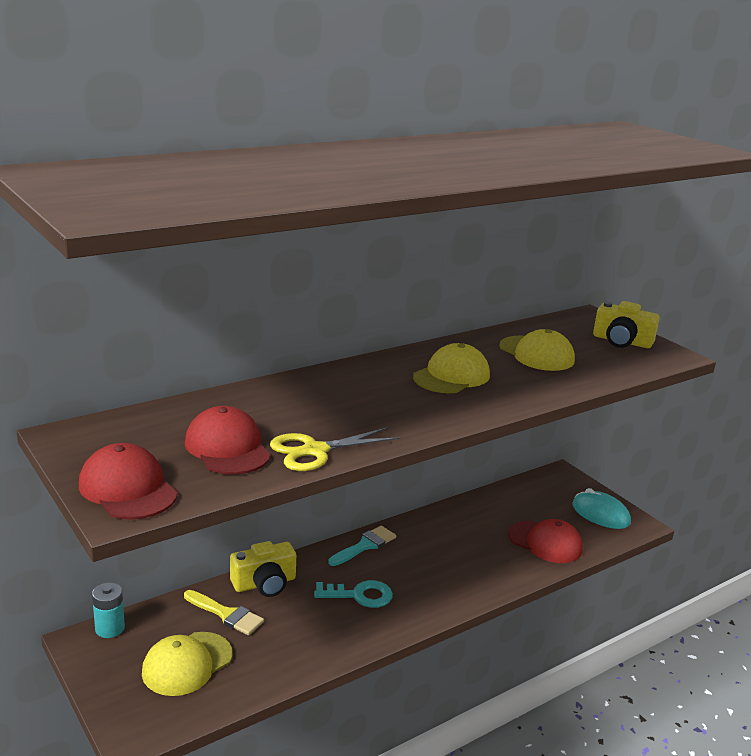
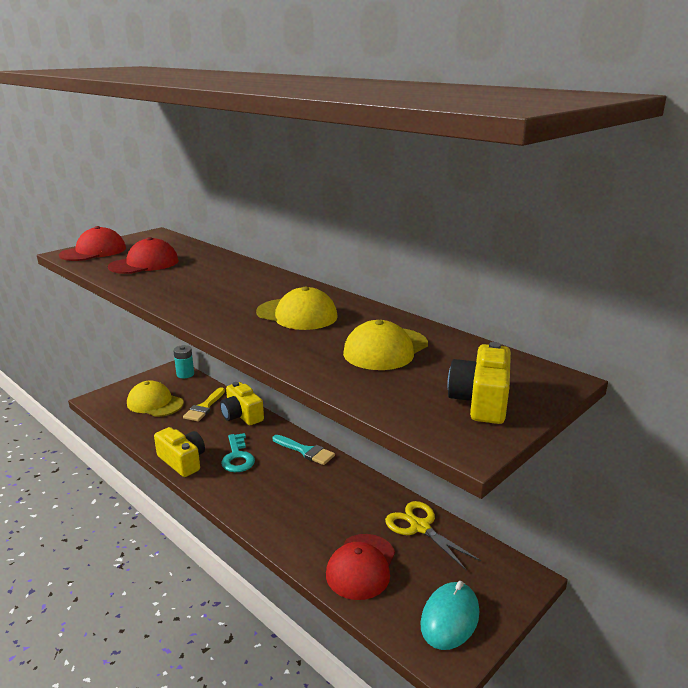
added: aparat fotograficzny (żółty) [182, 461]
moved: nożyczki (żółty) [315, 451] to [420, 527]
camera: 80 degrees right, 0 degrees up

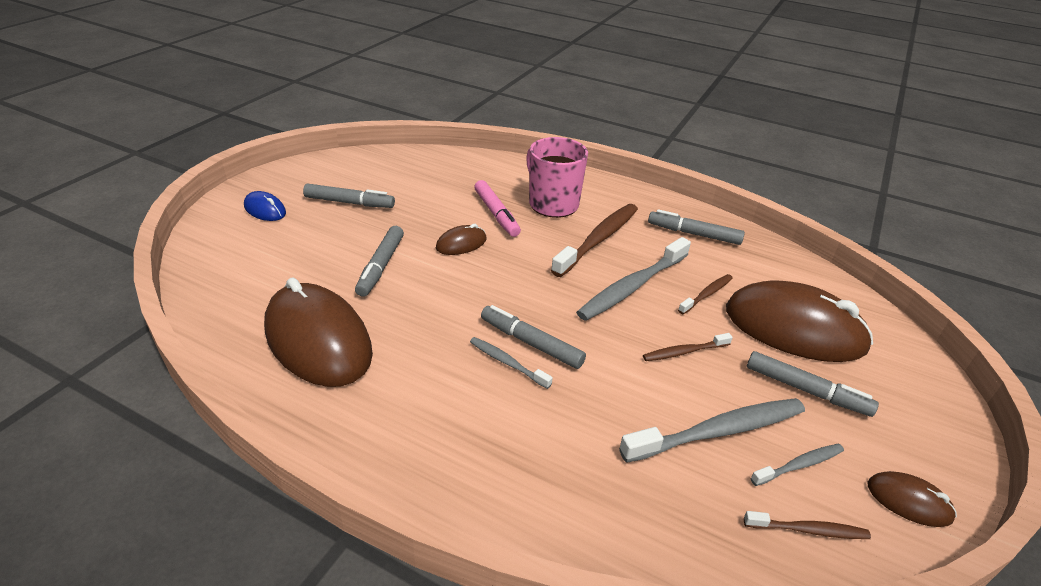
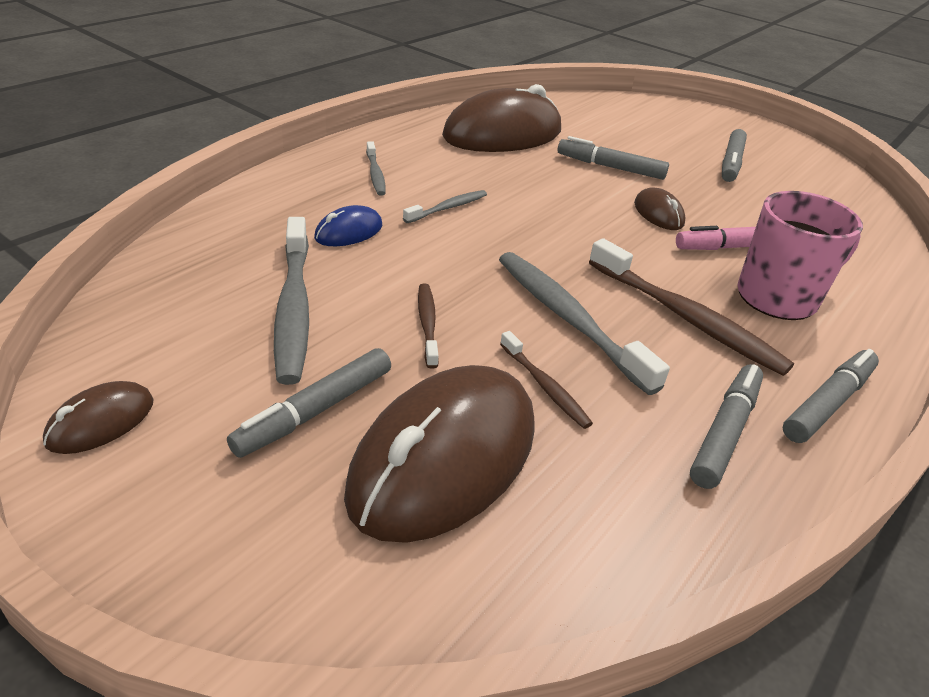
removed: szczoteczka do zębów (brązowy) [808, 530]
moved: myszka (niebieski) [265, 210] to [349, 232]; szczoteczka do zębów (szary) [799, 465] to [375, 174]; flamaster (szary) [531, 343] to [827, 403]
camera: 100 degrees right, 0 degrees up

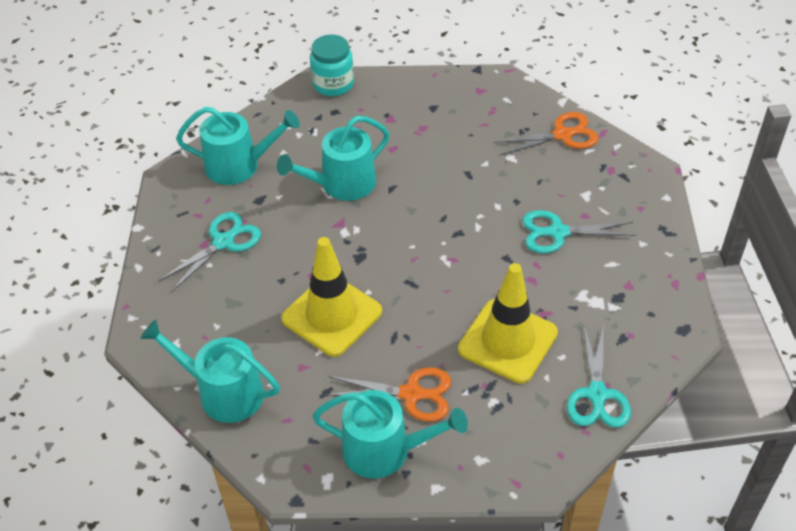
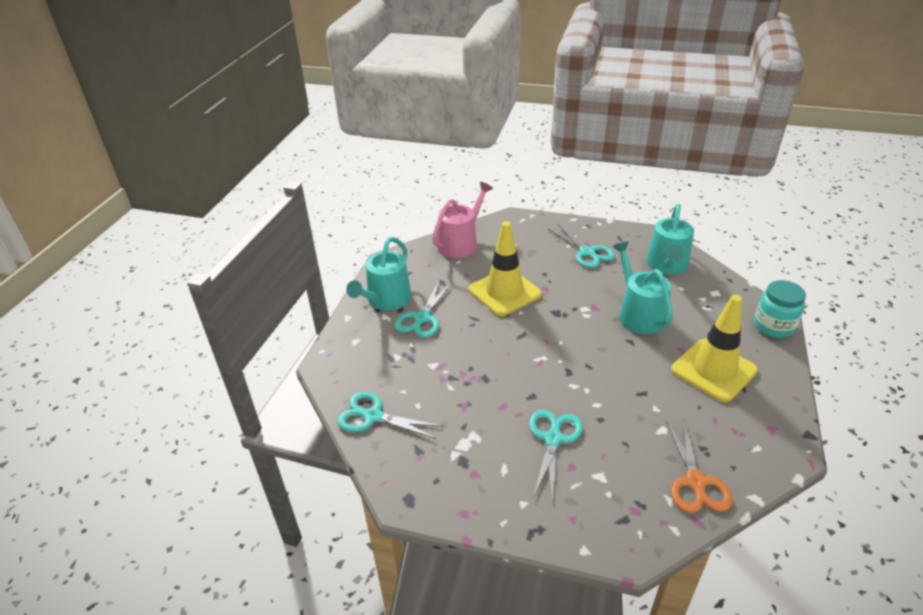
moved: pachołek (żółty) [507, 341] to [713, 370]
recoloured: nożyczki (pomarańczowy) [412, 394] to nożyczki (turkusowy) [422, 318]; konewka (turkusowy) [223, 392] to konewka (różowy) [460, 243]
camera: 105 degrees right, 10 degrees down

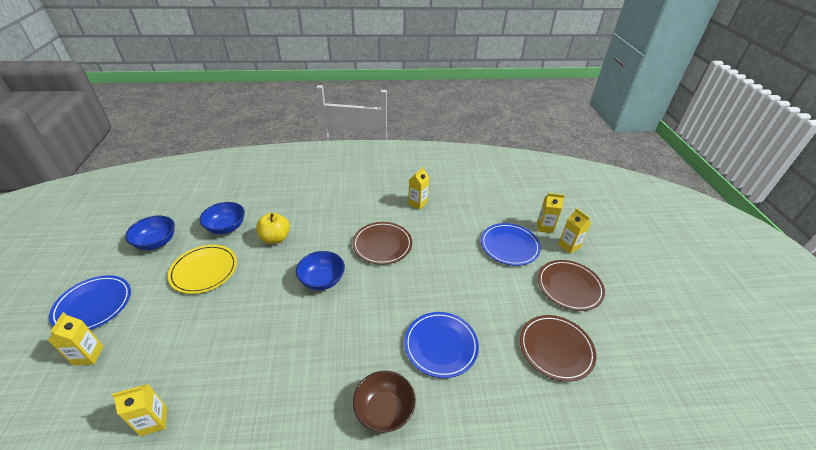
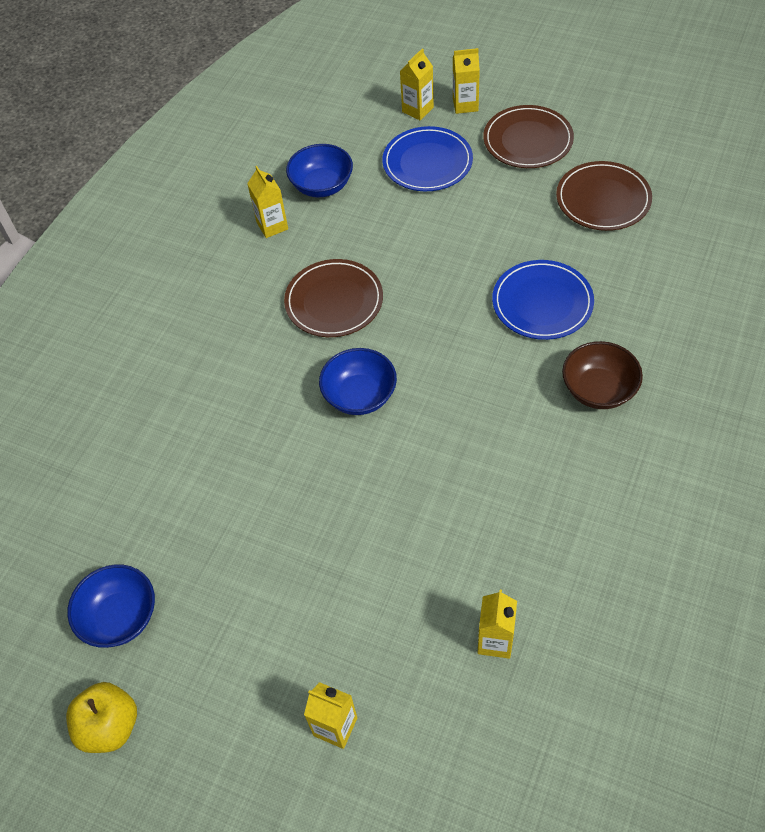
removed: talerz (niebieski) [93, 305]; talerz (żółty) [204, 270]
moved: jabłko (żółty) [275, 238] to [110, 726]; miska (niebieski) [226, 227] to [322, 185]
camera: 55 degrees left, 15 degrees up

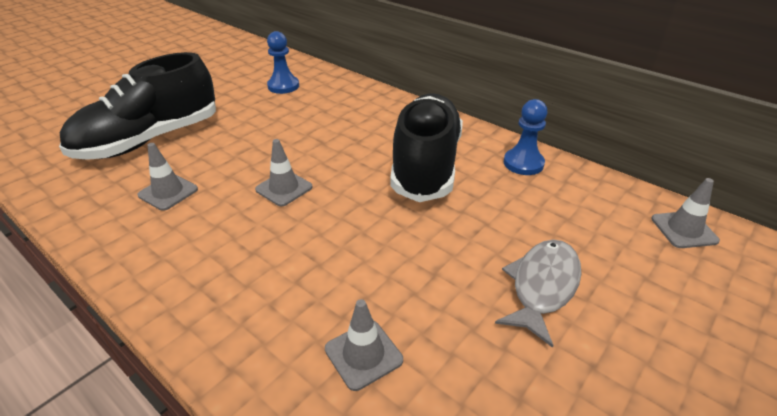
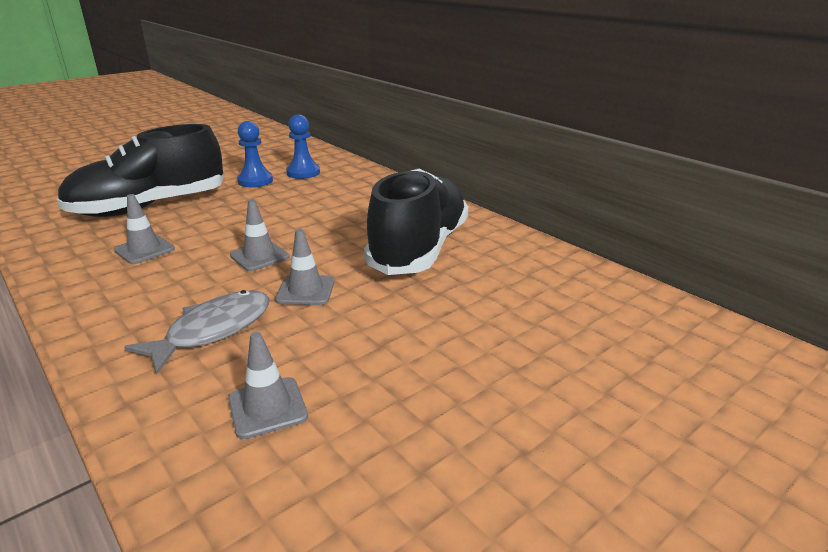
moved: ryba (szary) [542, 286] to [213, 330]; pionek (niebieski) [523, 163] to [255, 181]; pachołek (szary) [684, 230] to [305, 290]
camera: 10 degrees right, 10 degrees down

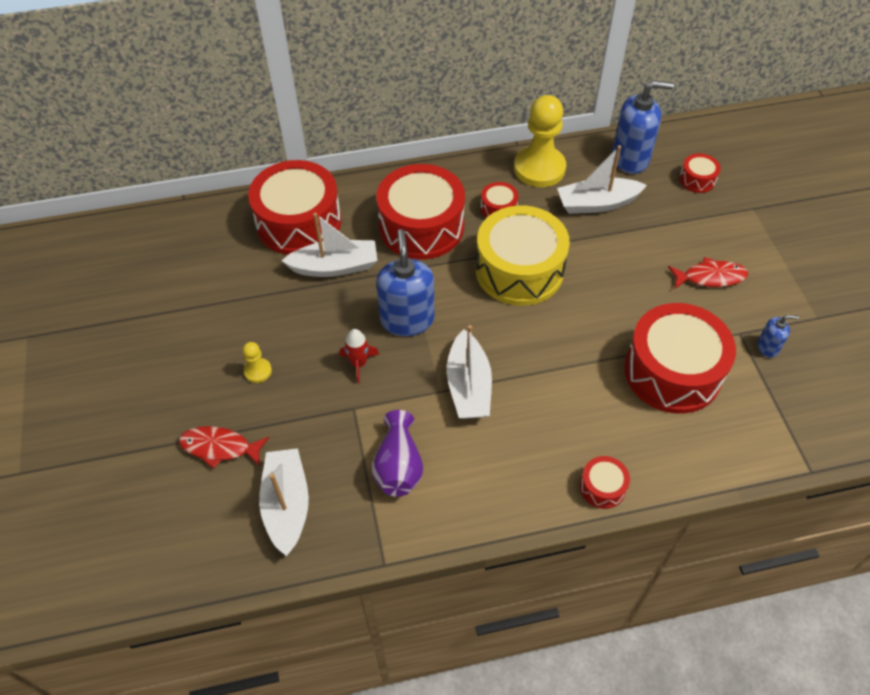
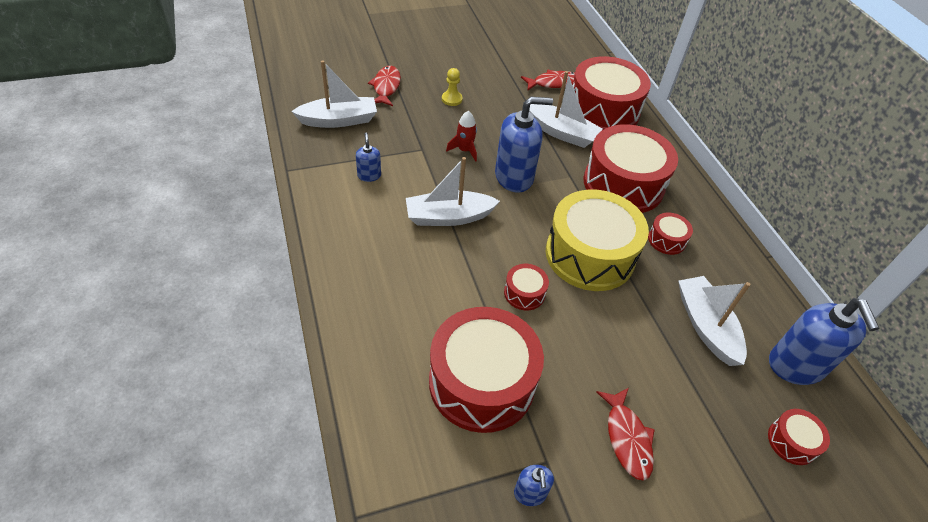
removed: pionek (żółty) [539, 168]
added: ryba (czerwony) [553, 83]
moved: bęben (czerwony) [602, 487] to [524, 293]
replaced: wazon (fioletowy) [398, 466] to dozownik mydła (niebieski) [369, 175]
turned: łódka (biały) [335, 267] = [561, 133] 45 degrees counterclockwise
camera: 80 degrees right, 5 degrees down

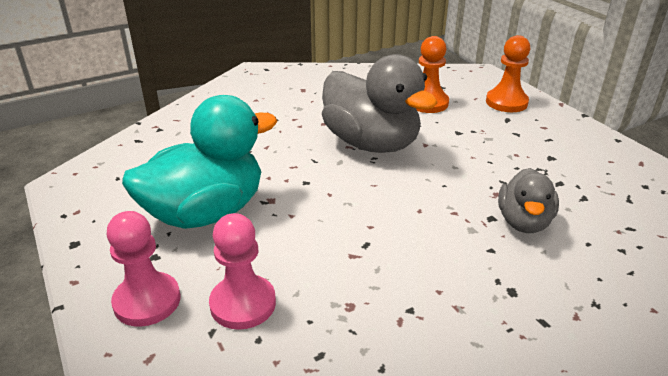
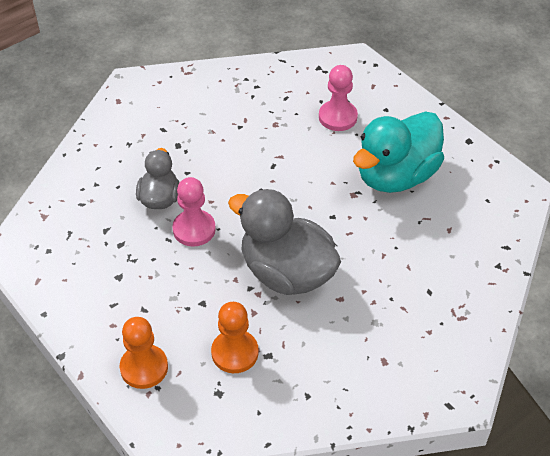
moved: pionek (różowy) [147, 301] to [194, 229]
camera: 170 degrees right, 15 degrees up

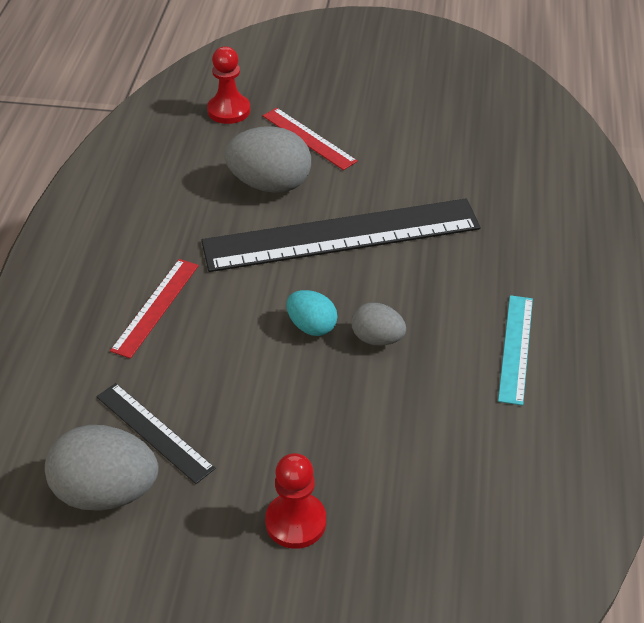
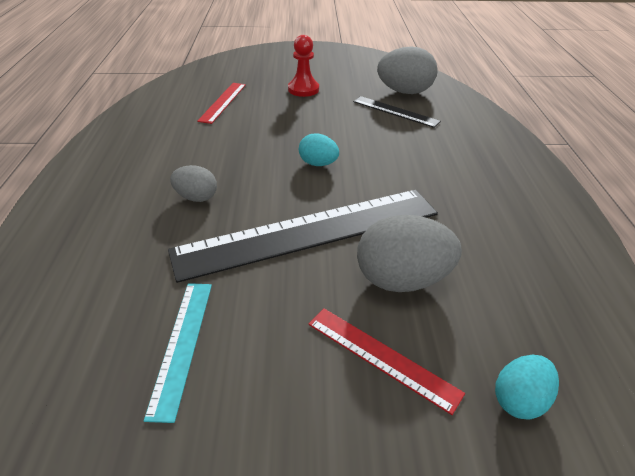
moved: linijka (turkusowy) [516, 348] to [182, 345]; jajko (szary) [377, 339] to [196, 197]; linijka (czerwony) [155, 307] to [223, 102]
replaced: pionek (czerwony) [229, 110] to jajko (turkusowy) [519, 400]
camera: 170 degrees right, 5 degrees down

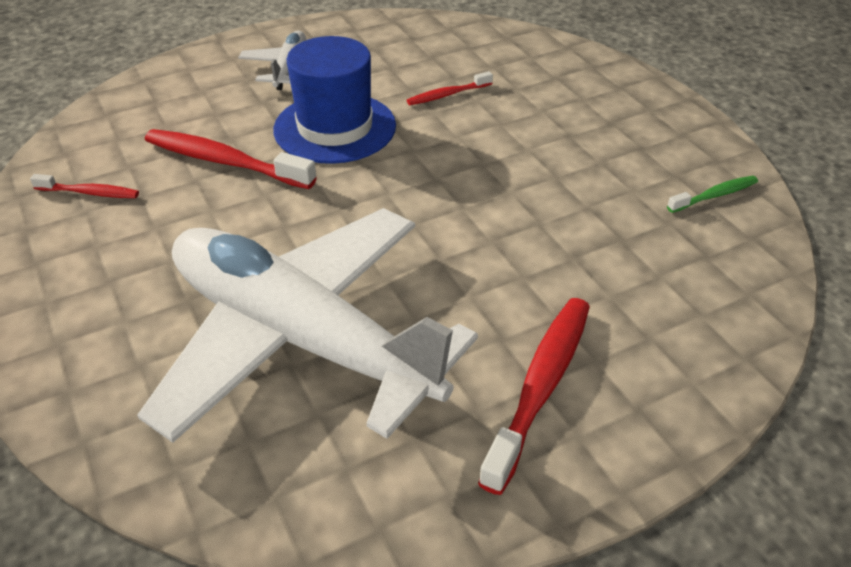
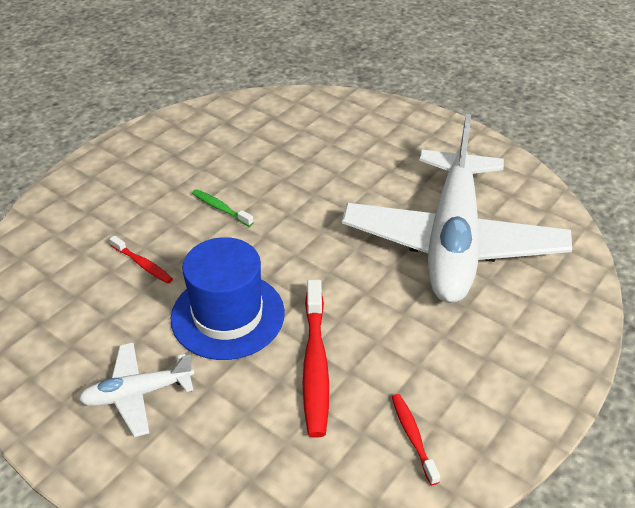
removed: szczoteczka do zębów (czerwony) [541, 386]
moved: szczoteczka do zębów (zielony) [714, 195] to [220, 208]
camera: 115 degrees left, 0 degrees up

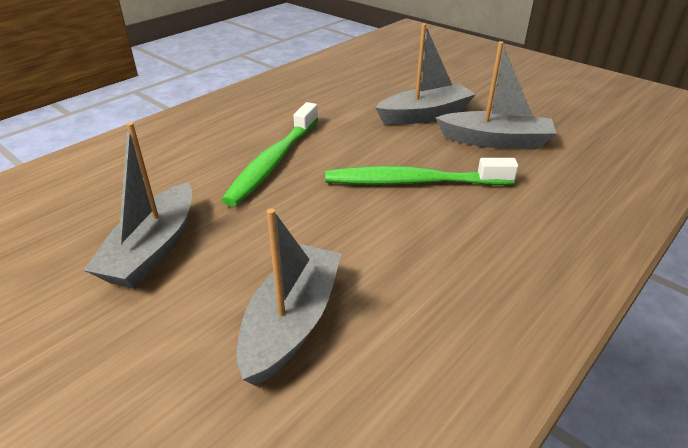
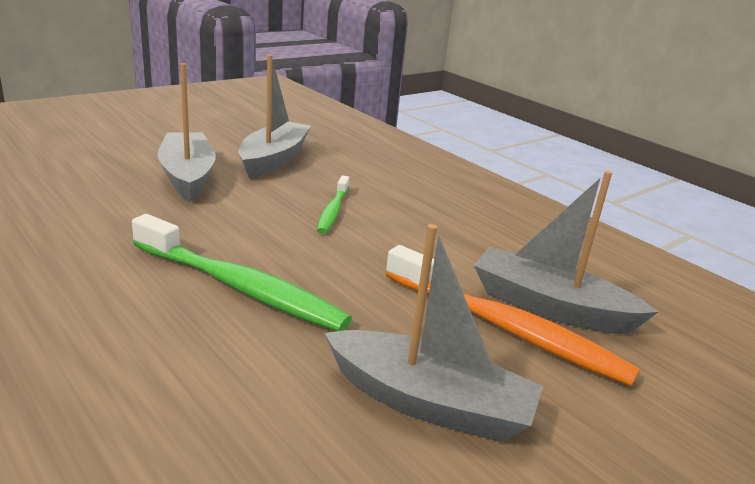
added: szczoteczka do zębów (pomarańczowy) [505, 328]
resized: szczoteczka do zębów (zielony) [413, 182] = [333, 211] x0.54
camera: 85 degrees left, 10 degrees down

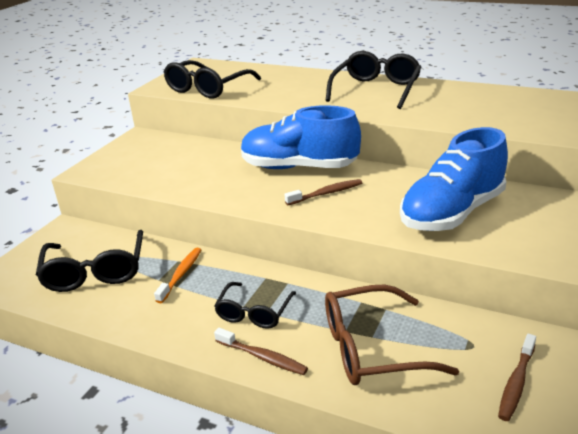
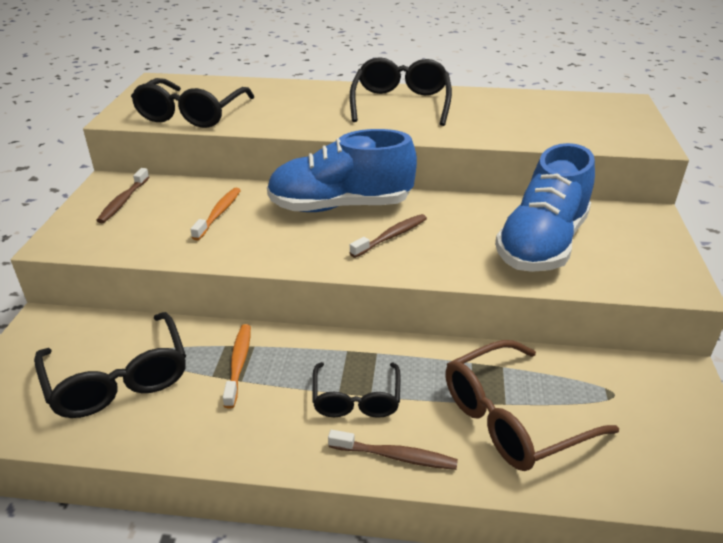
added: szczoteczka do zębów (pomarańczowy) [219, 213]
moved: szczoteczka do zębów (brązowy) [516, 383] to [123, 201]
camera: 20 degrees left, 5 degrees up

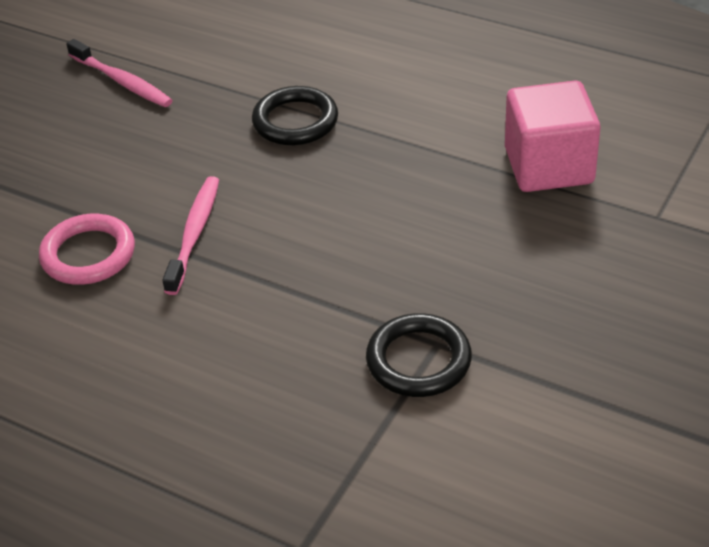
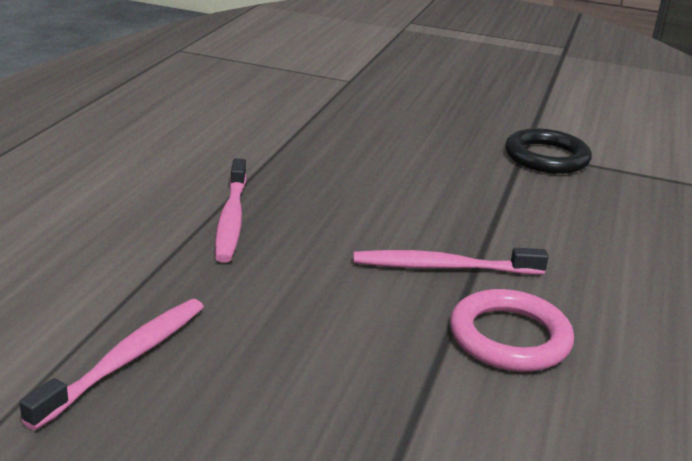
removed: sześcian (różowy) [548, 166]
replaced: pierścień (czarny) [295, 121] to szczoteczka do zębów (różowy) [231, 219]
camera: 105 degrees left, 15 degrees down

